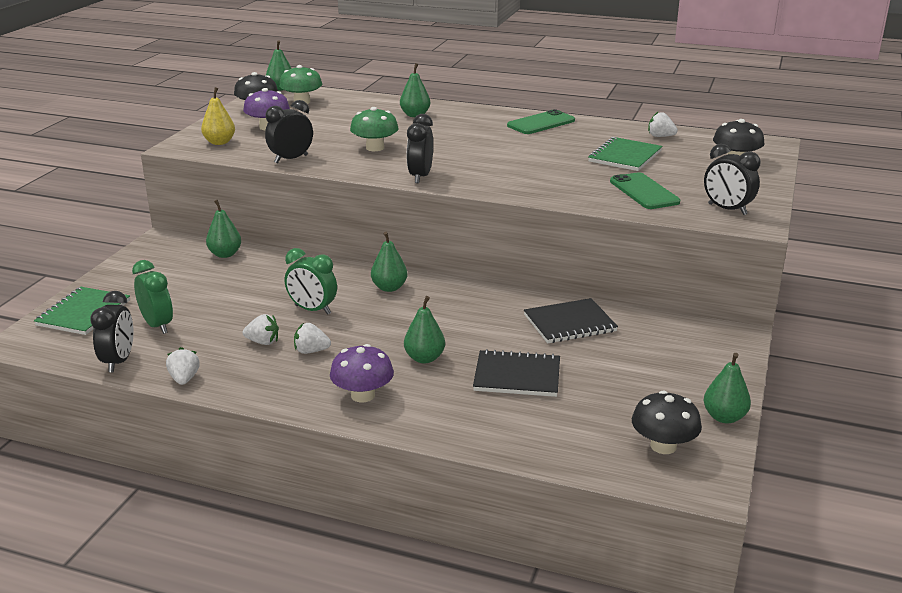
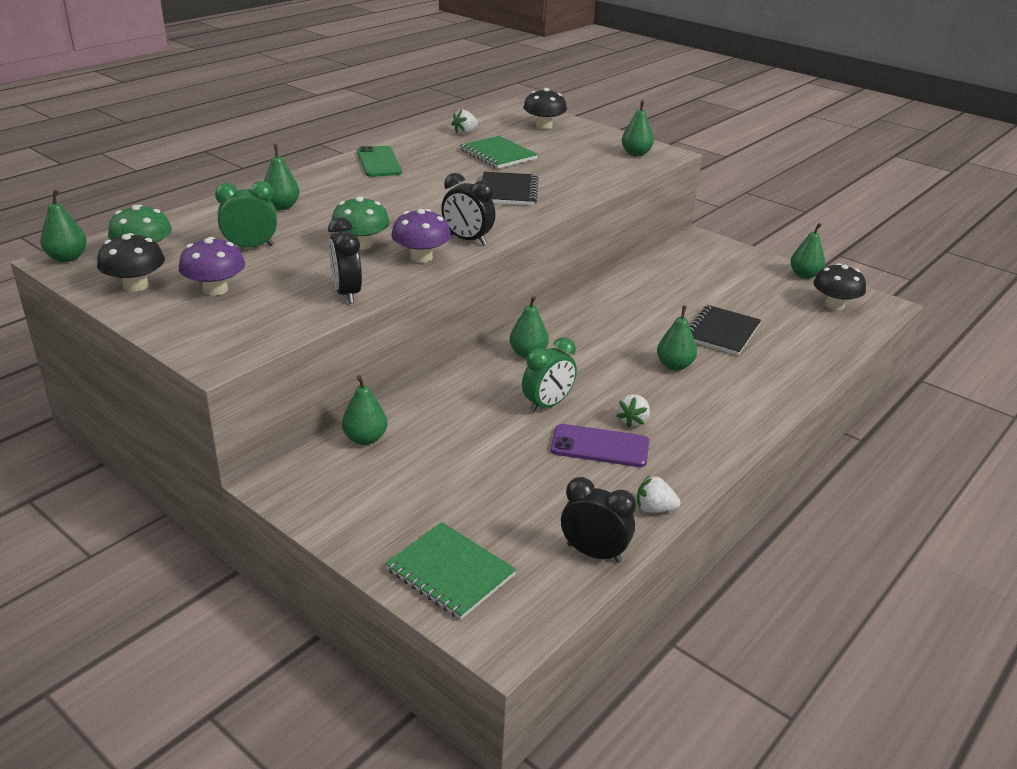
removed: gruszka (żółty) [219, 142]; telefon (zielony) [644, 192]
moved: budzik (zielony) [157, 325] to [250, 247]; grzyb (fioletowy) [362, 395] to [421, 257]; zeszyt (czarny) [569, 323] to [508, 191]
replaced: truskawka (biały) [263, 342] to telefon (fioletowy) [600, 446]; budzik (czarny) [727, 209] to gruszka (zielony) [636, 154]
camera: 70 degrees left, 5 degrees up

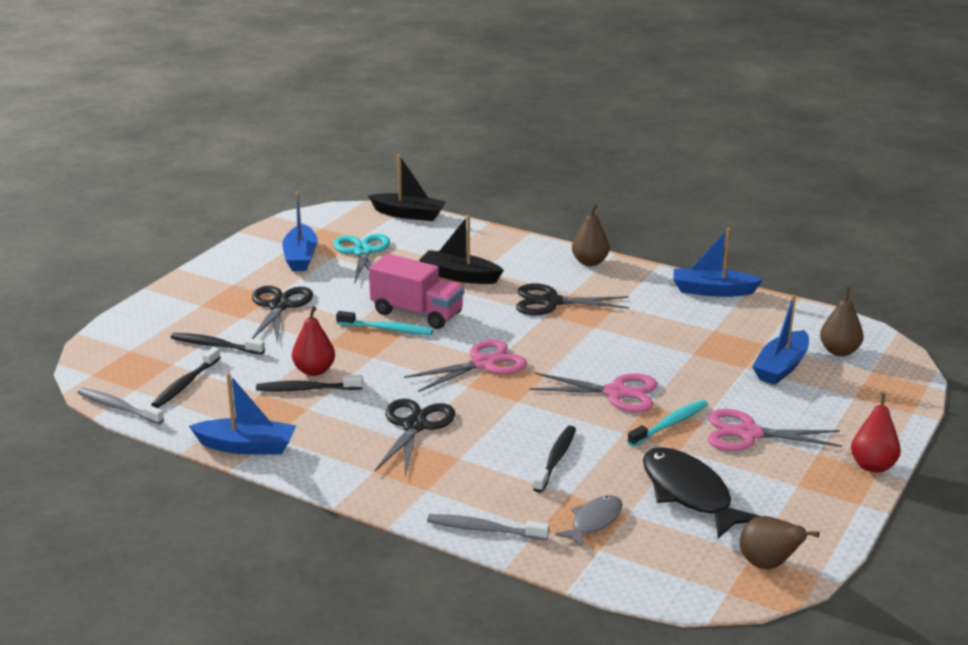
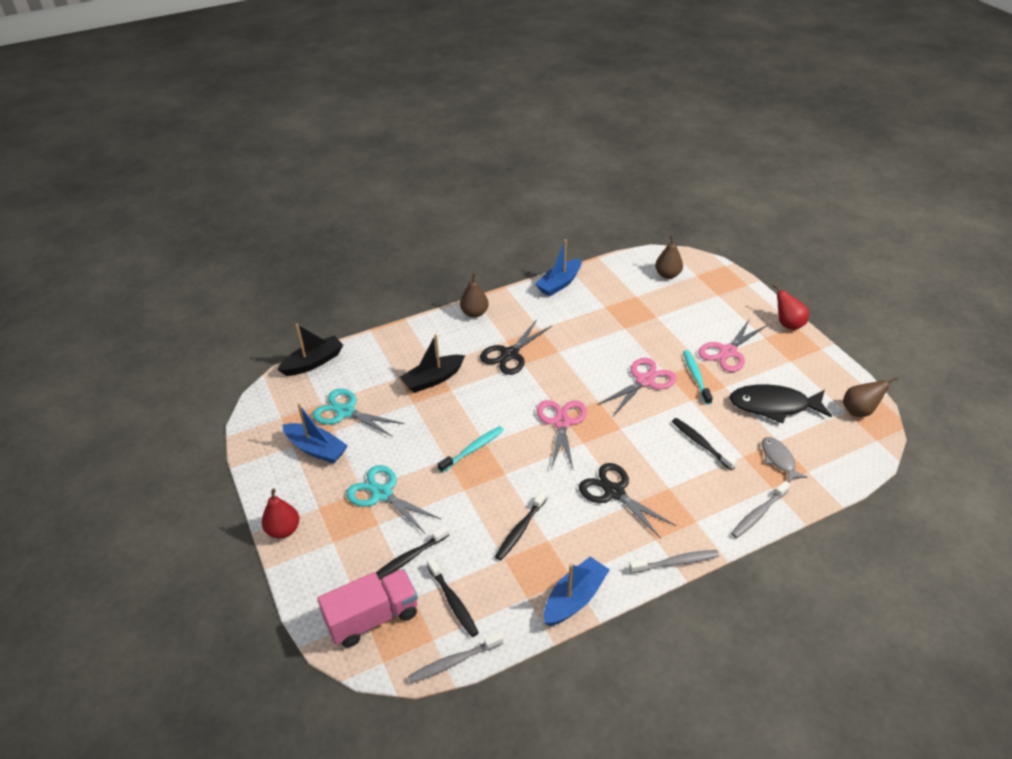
removed: łódka (niebieski) [781, 367]
added: szczoteczka do zębów (szary) [676, 562]
moved: gruszka (czerwony) [314, 371] to [283, 530]; ciężarówka (różowy) [417, 313] to [372, 618]
recoloured: nożyczki (czarny) [279, 306] to nożyczki (turkusowy) [382, 494]
camera: 55 degrees left, 15 degrees up

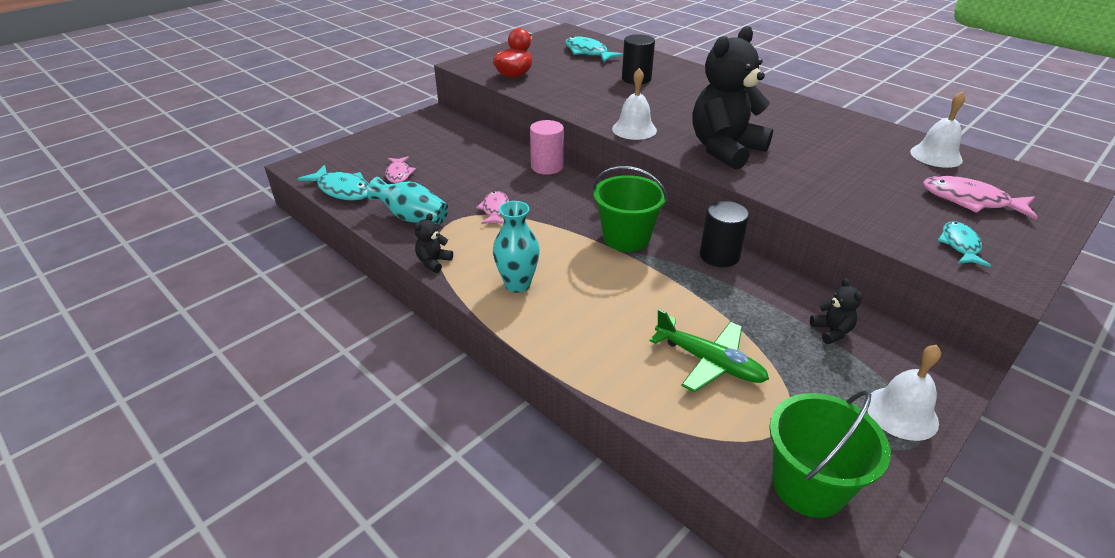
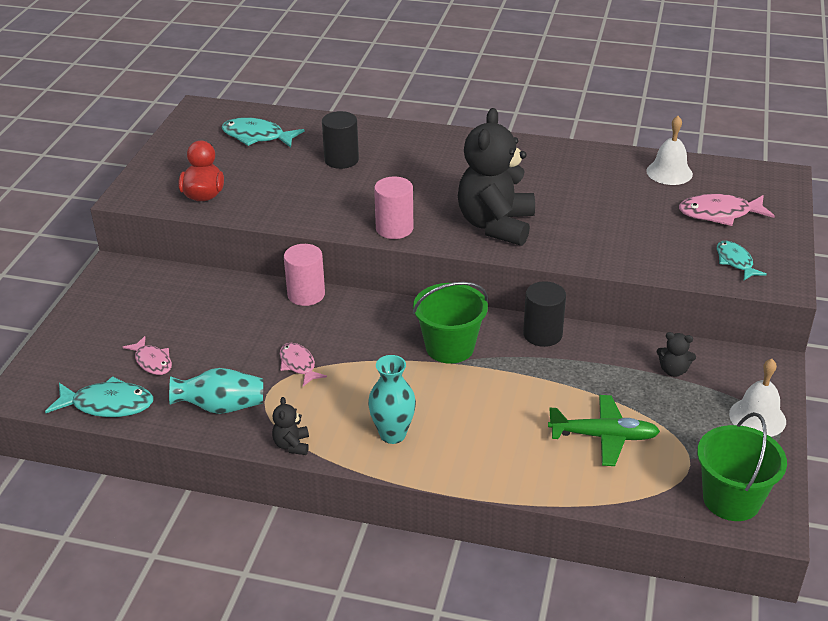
replaced: dzwonek (biały) [634, 129] to walec (różowy) [394, 228]
turned: miś (czarny) [831, 331] = [673, 370] 150 degrees clockwise
camera: 30 degrees left, 0 degrees up

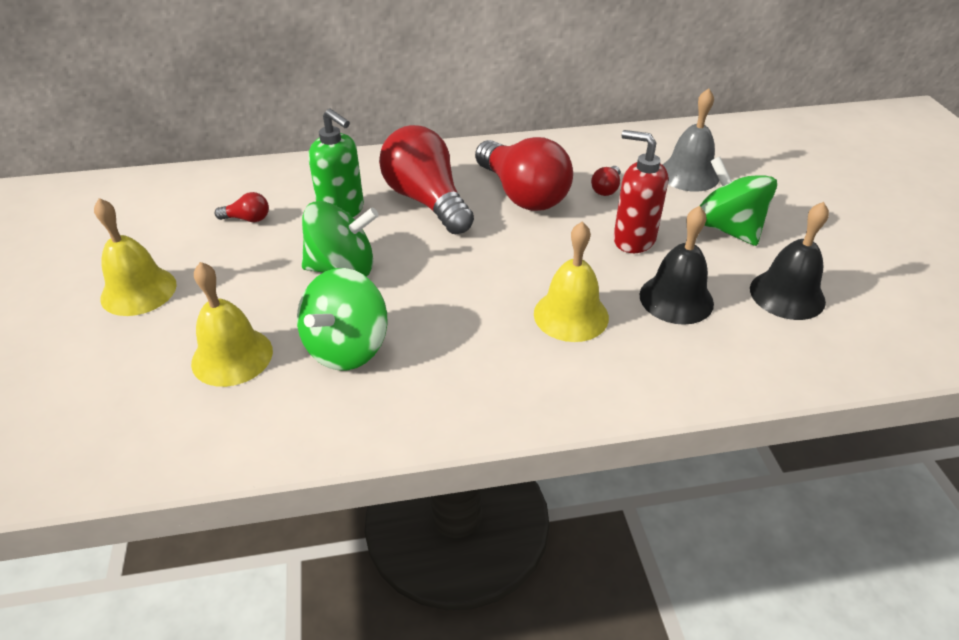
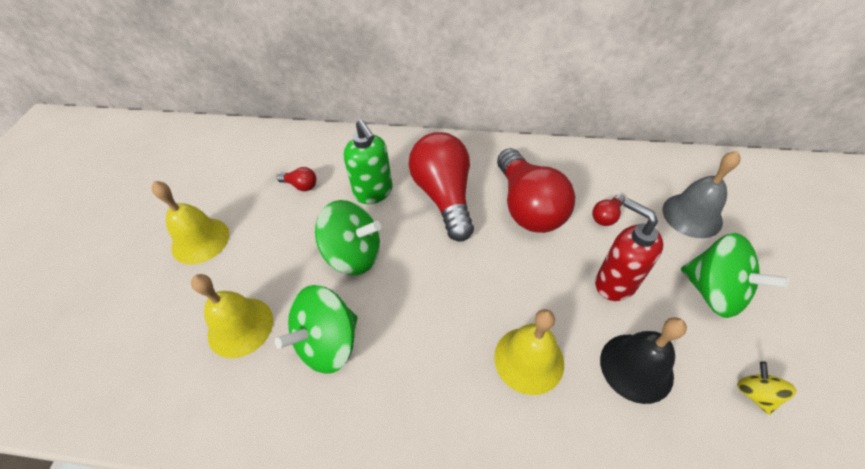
replaced: dzwonek (czarny) [787, 294] to bączek (żółty) [755, 393]
turned: bączek (zielony) [727, 229] = [713, 291] 150 degrees clockwise
camera: 20 degrees right, 10 degrees up

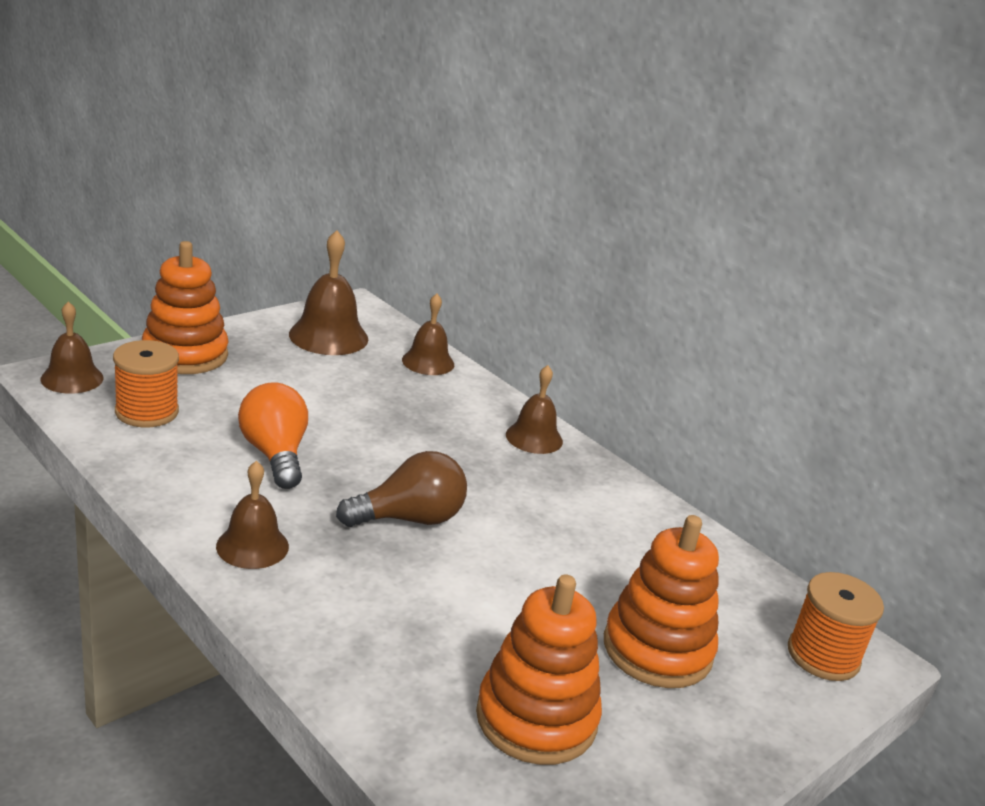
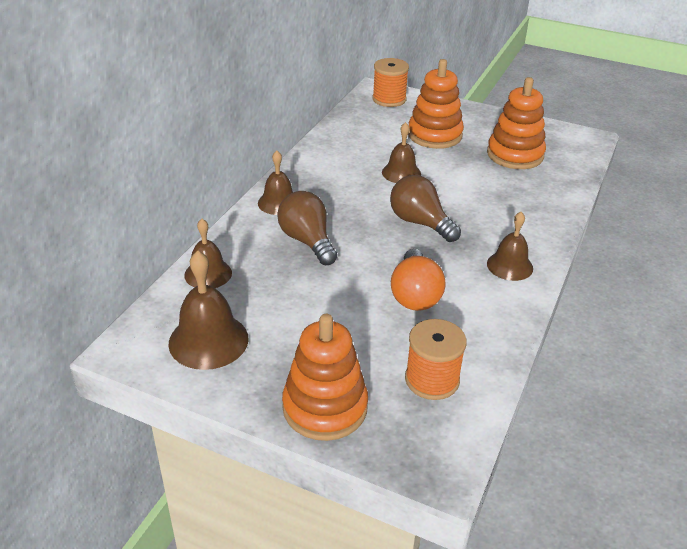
added: żarówka (brązowy) [307, 241]
moved: dzwonek (brązowy) [72, 378] to [401, 173]
turned: żarówka (pomarańczowy) [275, 454] = [415, 295] 45 degrees counterclockwise
camera: 110 degrees left, 10 degrees up

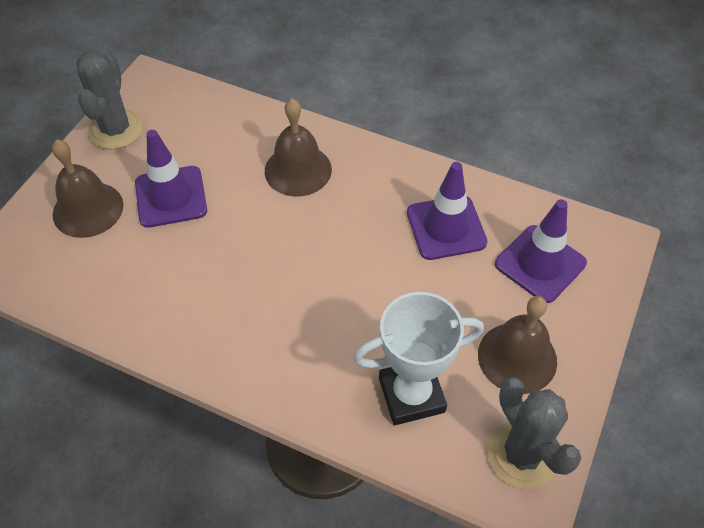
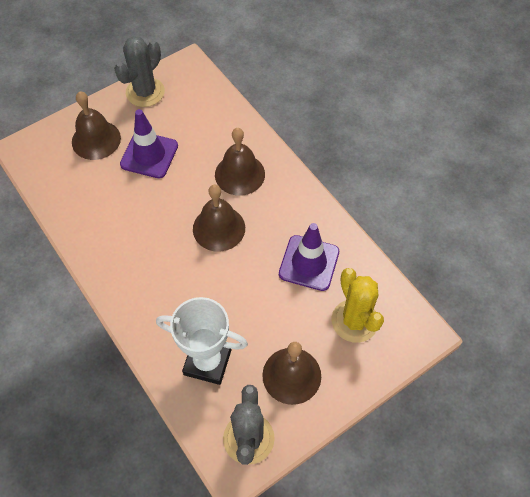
added: dzwonek (brązowy) [219, 228]
replaced: pachołek (fioletowy) [540, 264] to kaktus (żółty) [354, 321]
camera: 30 degrees right, 5 degrees up

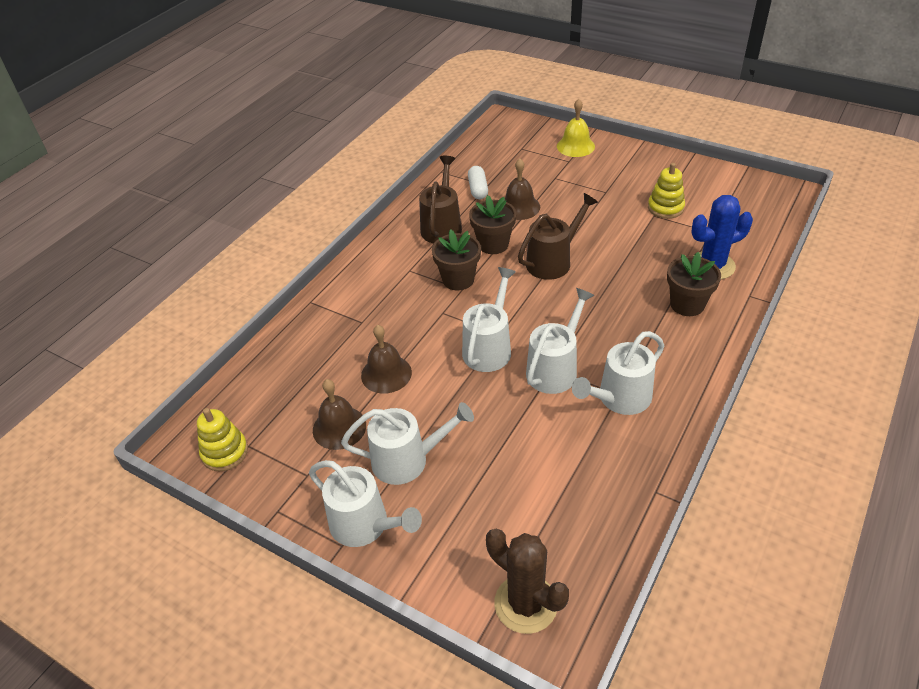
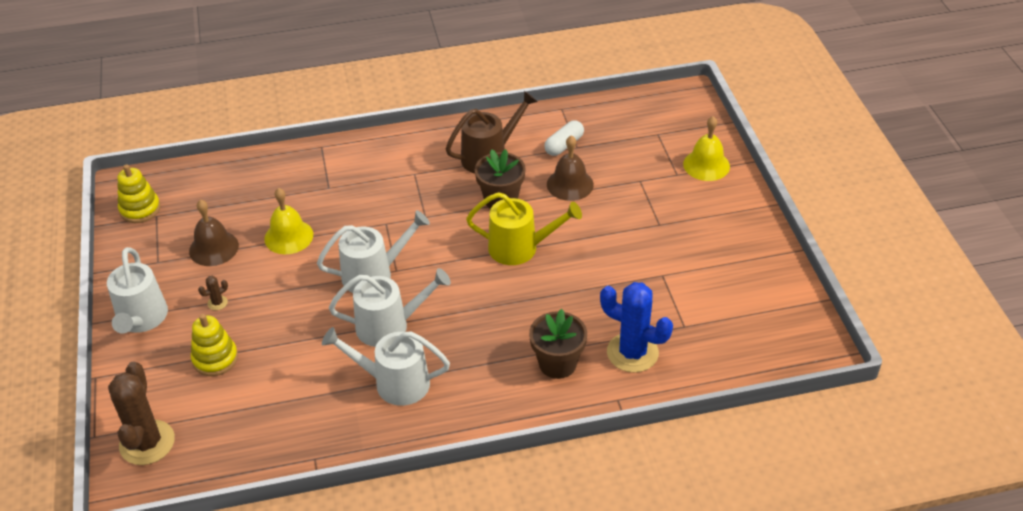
removed: doniczka (brązowy) [458, 279]
moved: zabawka nakładanka (żółty) [665, 208] to [215, 359]
replaced: konewka (biały) [408, 460] to kaktus (brązowy) [217, 303]
recoloured: dzwonek (brązowy) [386, 374] to dzwonek (żółty) [288, 236]; konewka (brązowy) [553, 261] to konewka (żółty) [520, 248]
camera: 45 degrees right, 0 degrees up

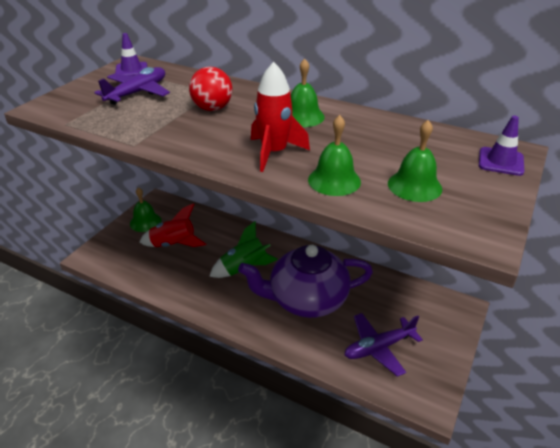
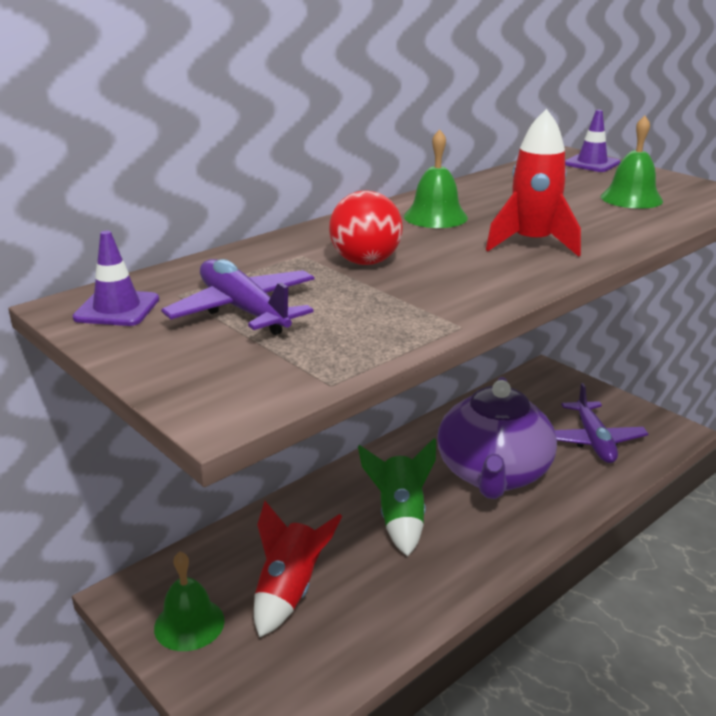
removed: dzwonek (zielony) [334, 180]
camera: 70 degrees left, 10 degrees down

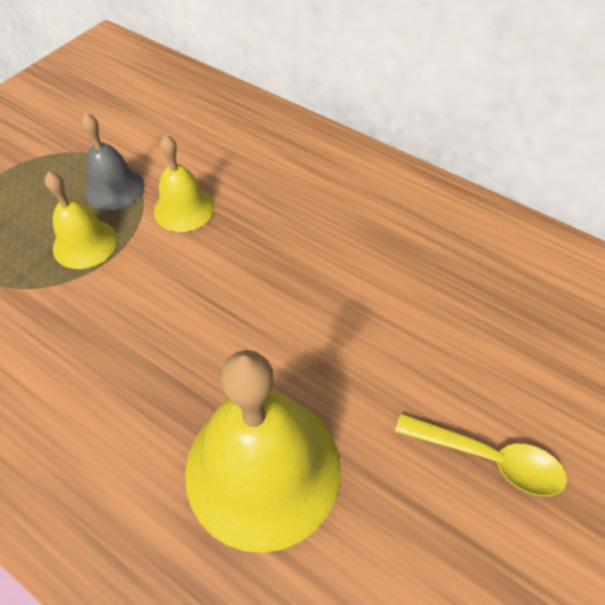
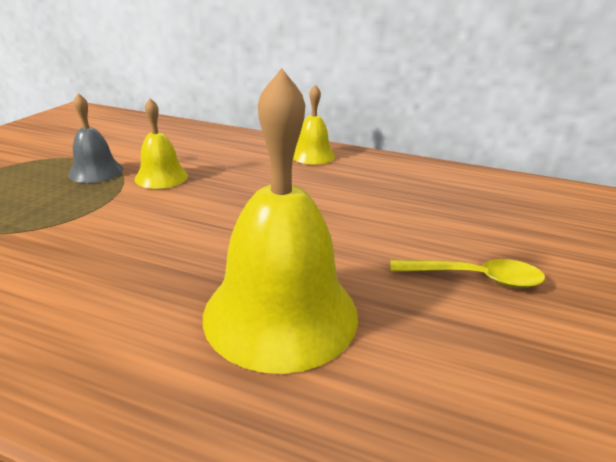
moved: dzwonek (żółty) [85, 243] to [312, 155]
camera: 15 degrees left, 25 degrees down

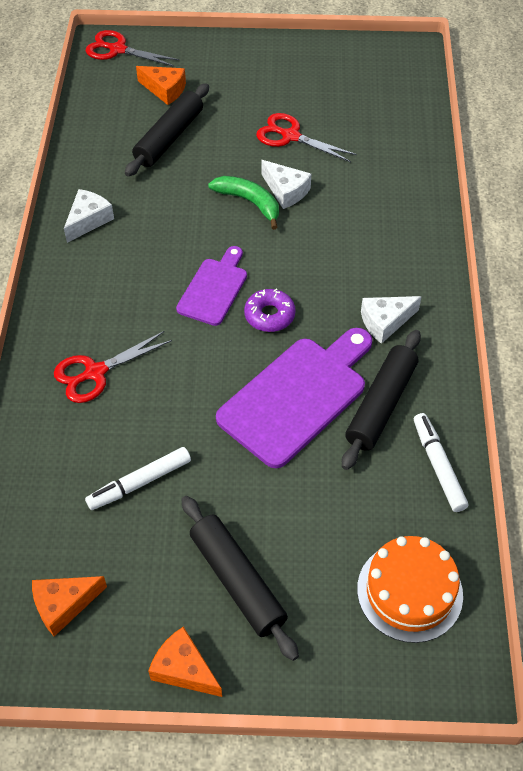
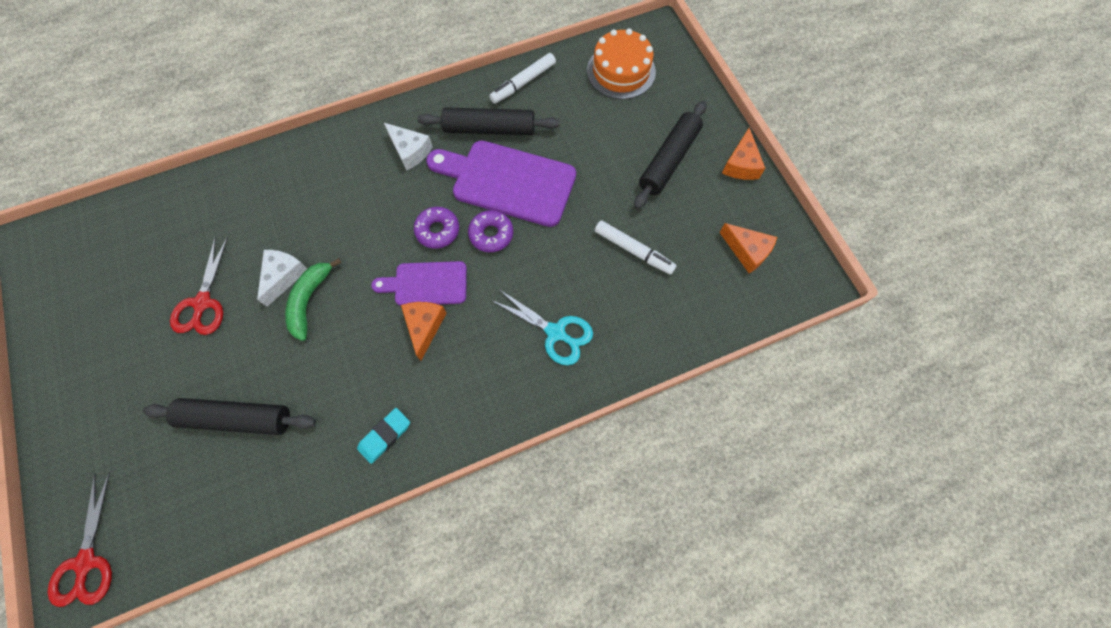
added: donut (fioletowy) [491, 234]
moved: ser (pomarańczowy) [165, 90] to [424, 326]
replaced: ser (biały) [88, 220] to gumka do mazania (turkusowy) [385, 436]
recoloured: nożyczki (czerwony) [95, 372] to nożyczki (turkusowy) [555, 333]
camera: 115 degrees left, 15 degrees up

